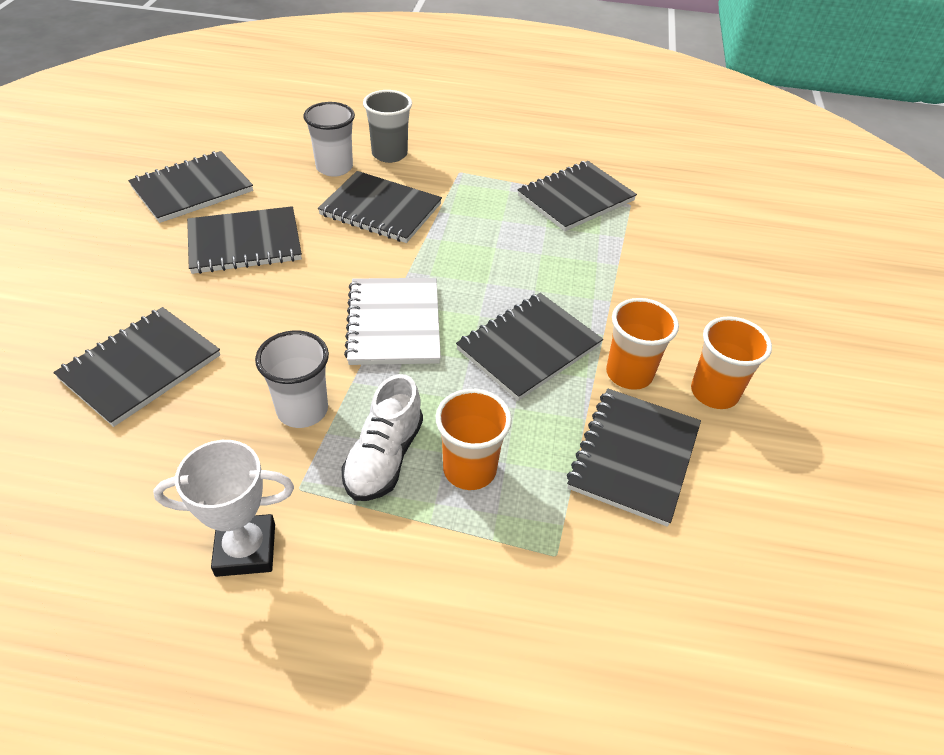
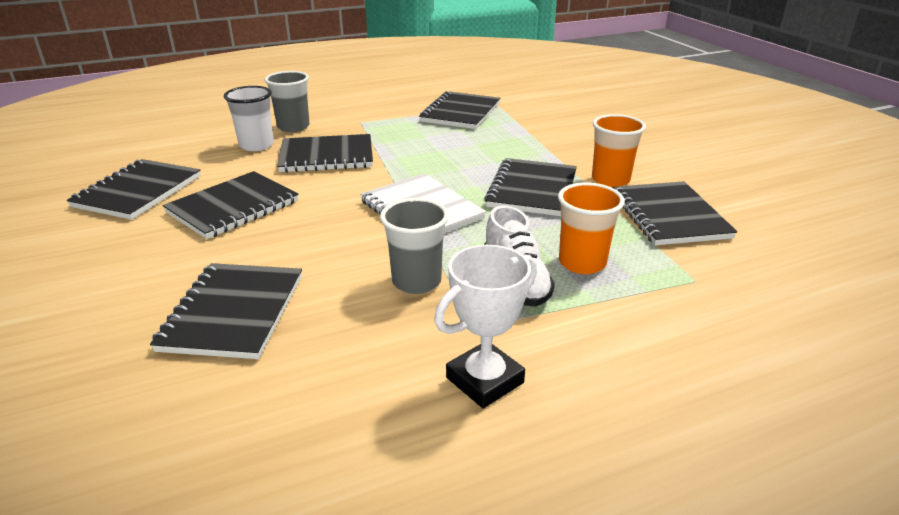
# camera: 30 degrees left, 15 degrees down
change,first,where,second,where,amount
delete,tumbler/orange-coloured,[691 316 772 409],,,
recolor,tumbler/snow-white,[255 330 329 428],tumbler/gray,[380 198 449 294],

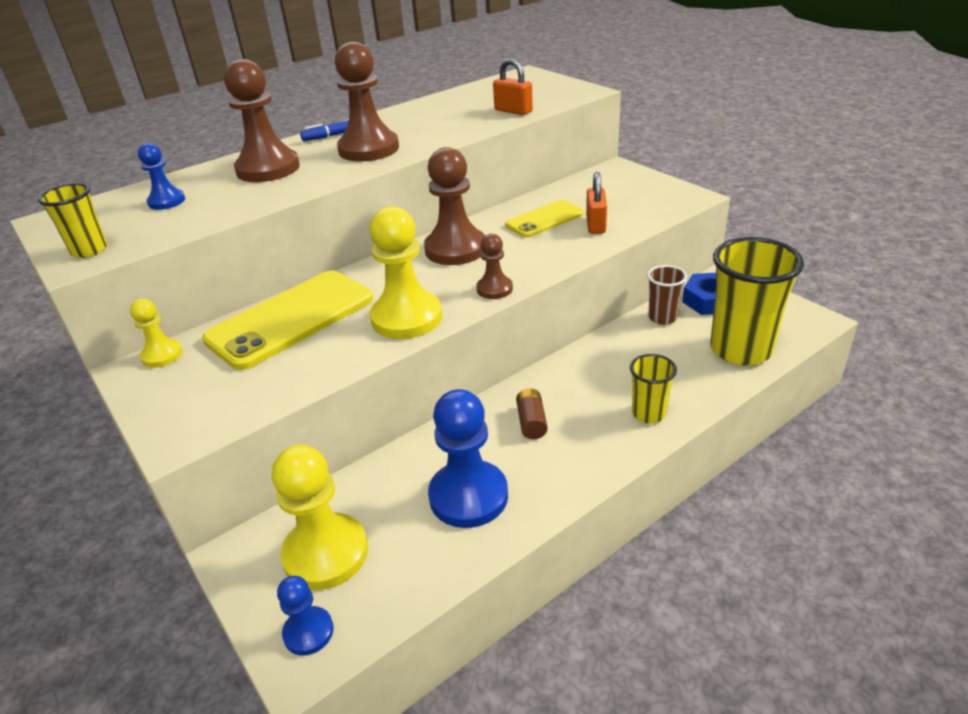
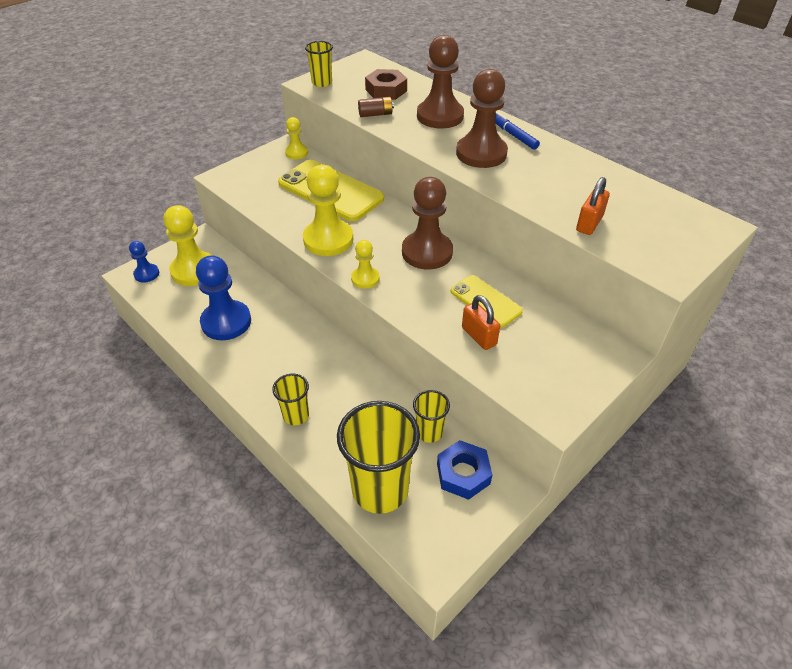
# camera: 80 degrees right, 10 degrees up
change,first,where,second,where,amount
replace,game pawn/royal blue,[138 143 185 210],hexagon nut/russet,[365 69 407 100],
rotate,lock/orange-coloured,[586 172 607 234],,[462 295 500 350],60 degrees clockwise
recolor,game pawn/russet,[476 234 513 299],game pawn/yellow,[351 240 380 289],
recolor,tumbler/russet,[647 265 687 325],tumbler/yellow,[413 390 450 443],
move,battery/russet,[516 388 548 439],,[358 97 394 117],

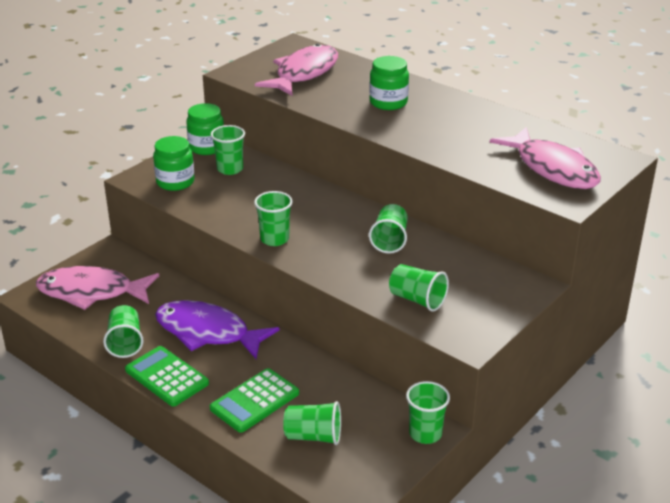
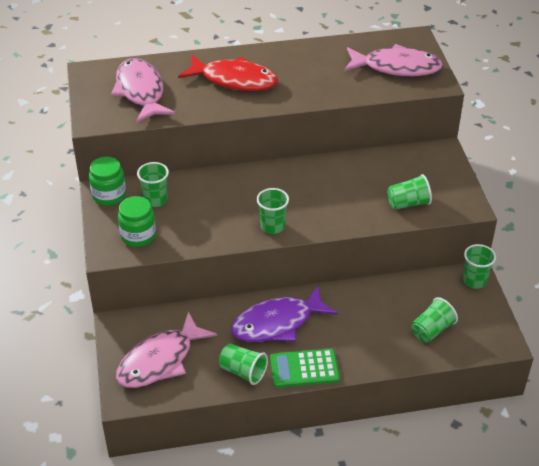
# camera: 50 degrees left, 10 degrees up
change,first,where,second,where,amount
replace,jam jar/leaf-green,[369 56 409 110],fish/red,[178 55 278 91],
delete,tumbler/leaf-green,[369 204 408 254],,,
delete,adding machine/leaf-green,[210 368 299 433],,,

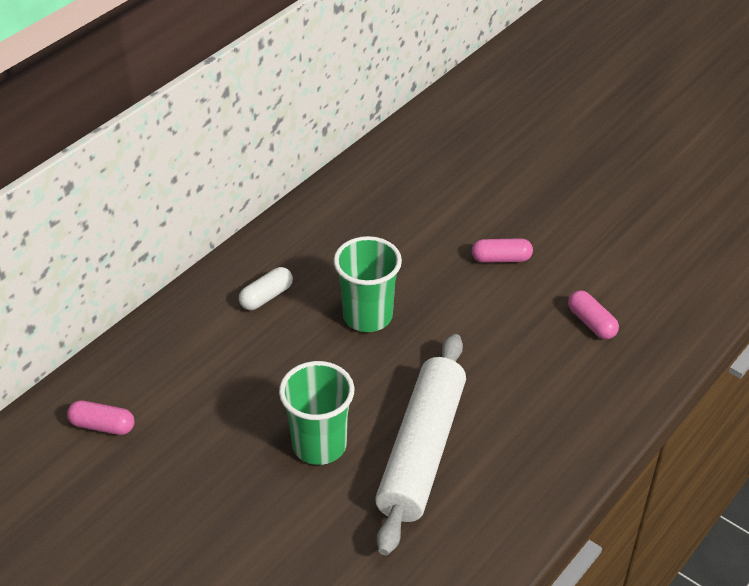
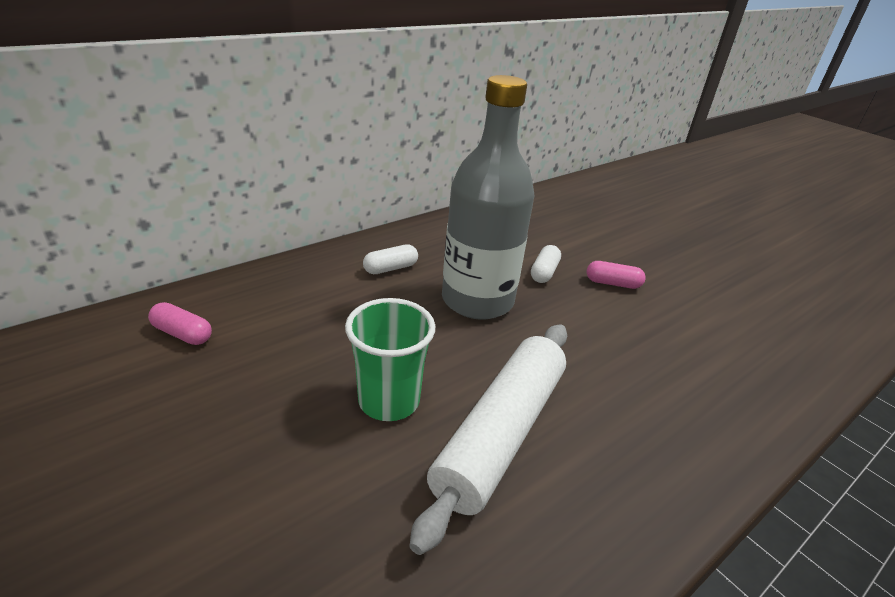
# camera: 10 degrees right, 10 degrees down
change,first,where,second,where,amount
replace,tumbler/leaf-green,[334 236 402 332],flask/gray,[442 75 535 320],
delete,pill shape/pink,[568 290 619 339],,,
insert,,,pill shape/snow-white,[531 245 561 283],

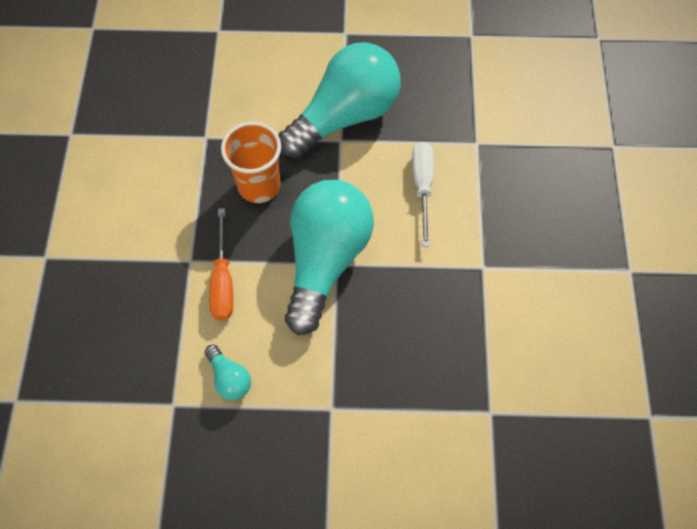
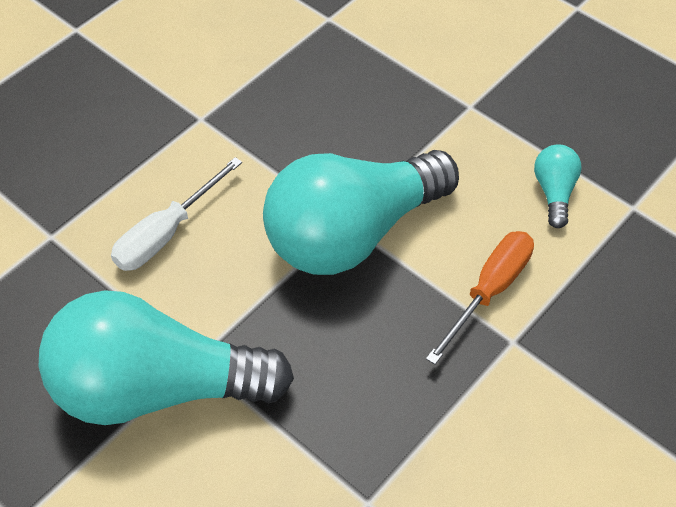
# camera: 140 degrees left, 10 degrees down
change,first,where,second,where,amount
delete,tumbler/orange-coloured,[221 122 281 203],,,

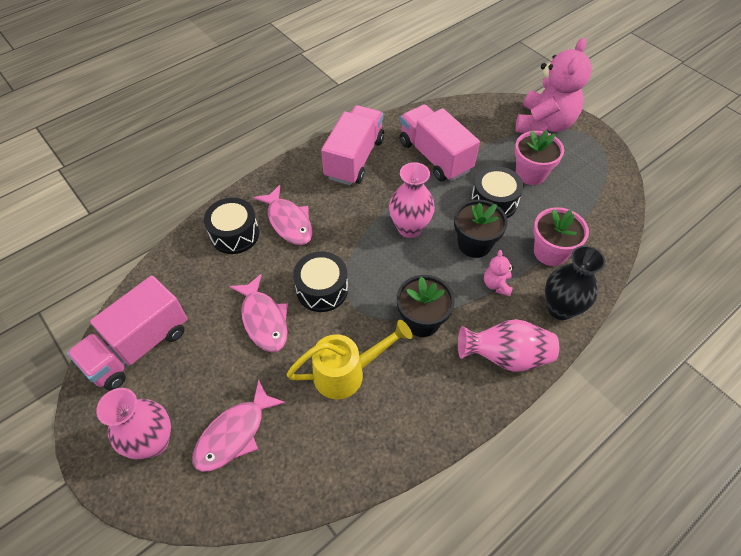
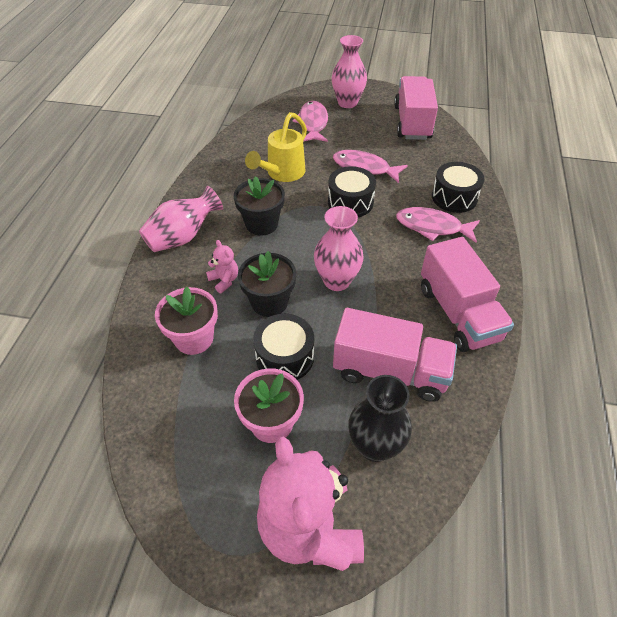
# camera: 140 degrees right, 5 degrees down
change,first,where,second,where,amount
move,tall vase/jet-black,[545 245 606 320],,[348 375 412 462],

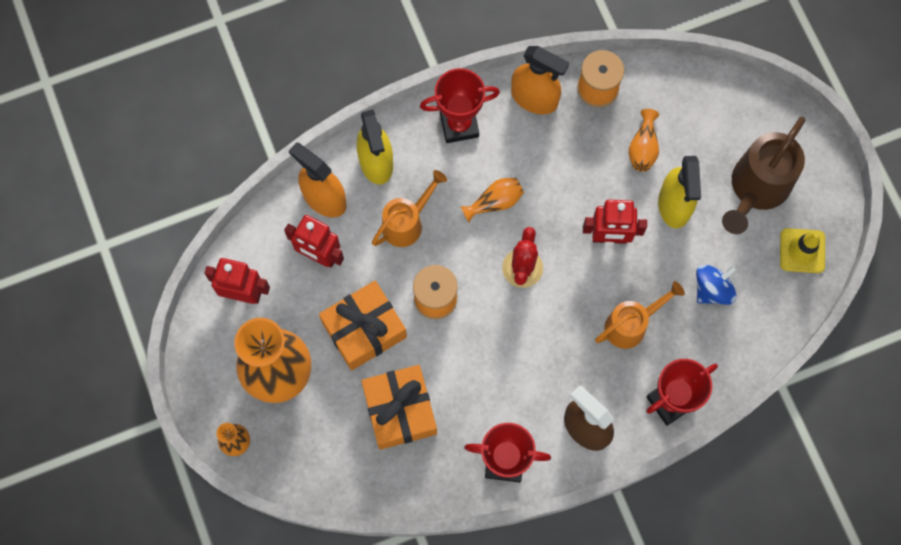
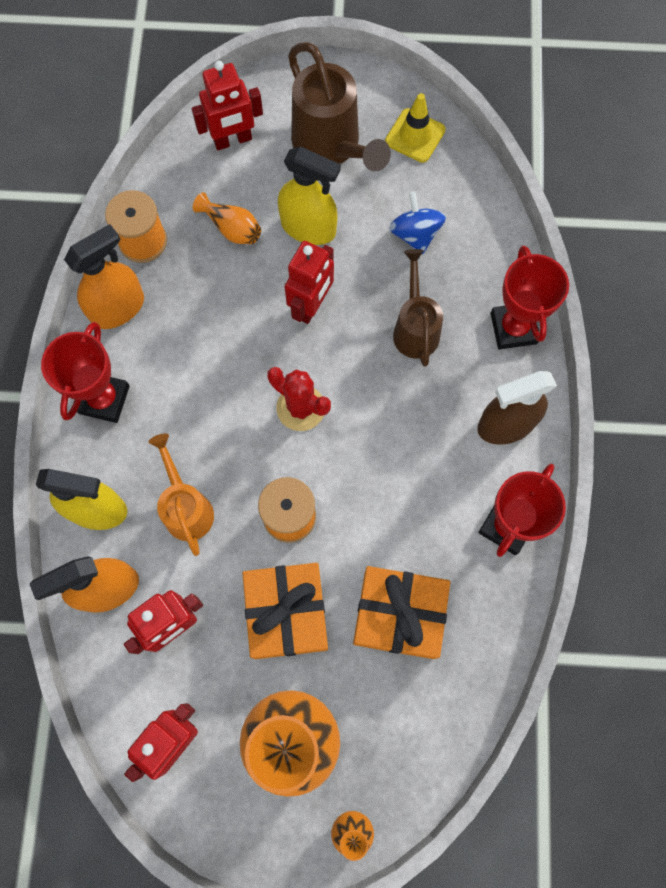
# camera: 65 degrees left, 0 degrees up
change,first,where,second,where,amount
delete,tall vase/orange-coloured,[460 178 524 222],,,
recolor,watering pot/orange-coloured,[595 281 685 349],watering pot/russet,[393 249 443 367],
insert,,,toy robot/red,[192 61 263 150],

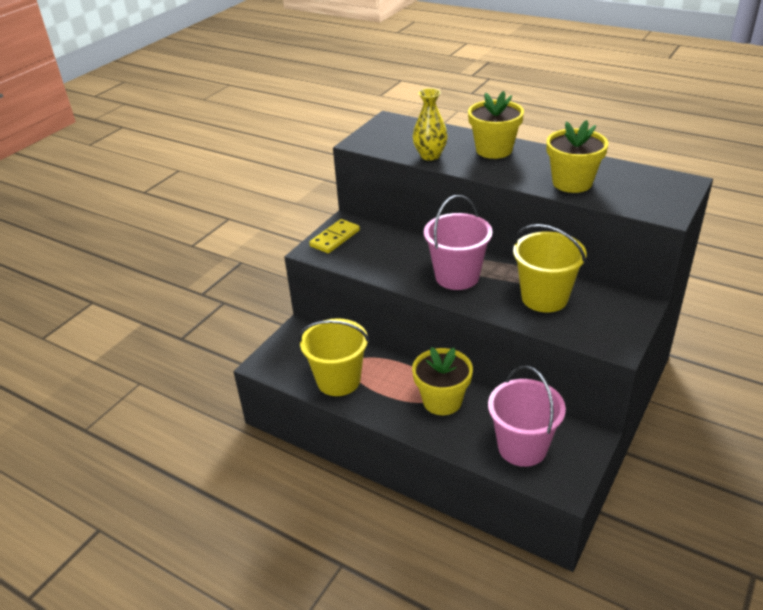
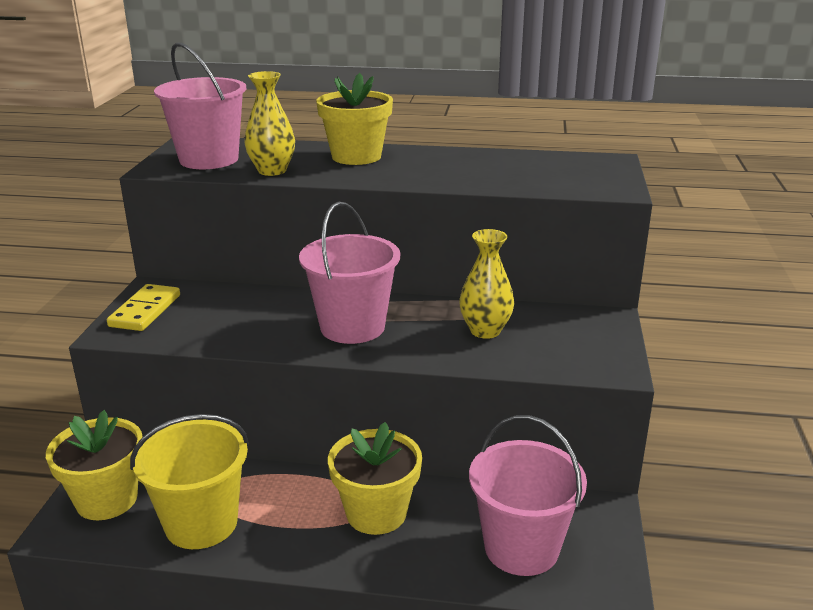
# camera: 25 degrees left, 10 degrees down
change,first,where,second,where,amount
move,plant pot/yellow,[546 120 609 193],,[46 410 142 520],
replace,pail/yellow,[513 224 587 312],tall vase/yellow,[459 229 514 339],
insert,,,pail/pink,[154 42 246 169],

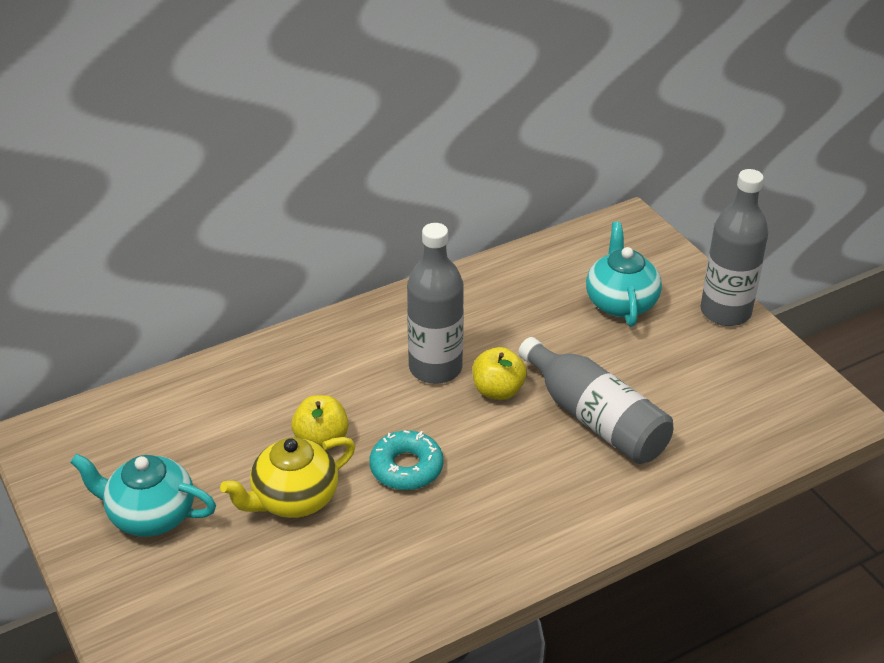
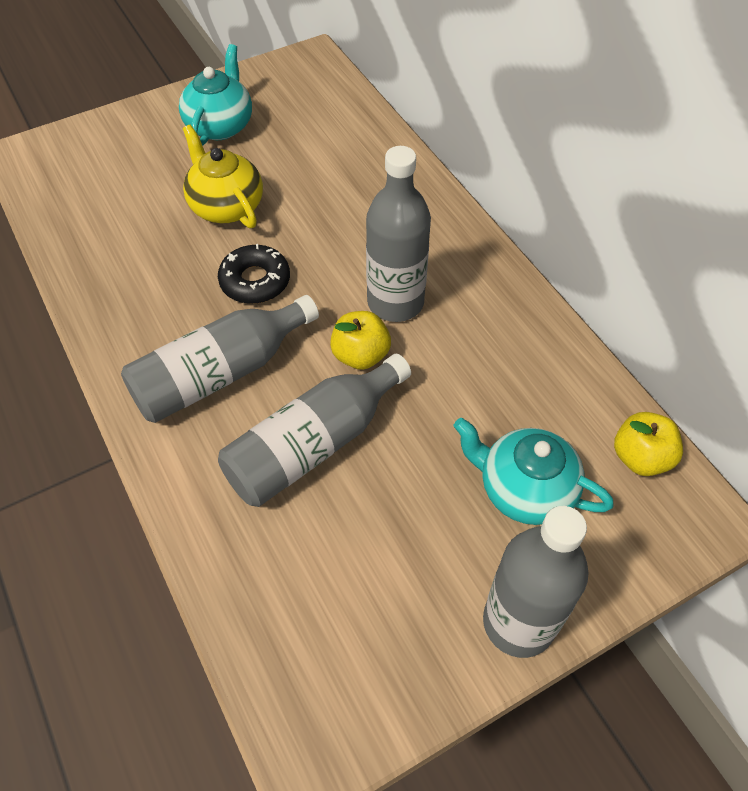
# camera: 90 degrees right, 15 degrees up
change,first,where,second,where,amount
rotate,tea pot/turquoise,[586 222 662 326],,[454 418 614 525],150 degrees counterclockwise
move,apple/yellow,[291 395 348 446],,[614 412 683 476],
recolor,donut/turquoise,[370 430 443 490],donut/jet-black,[218 244 290 304],
insert,,,flask/gray,[121 295 319 423],

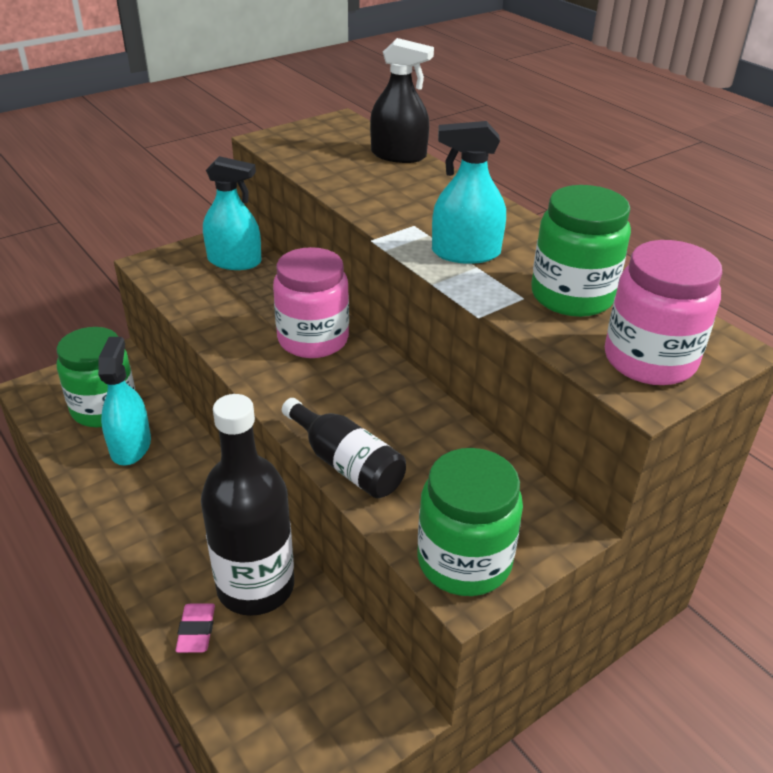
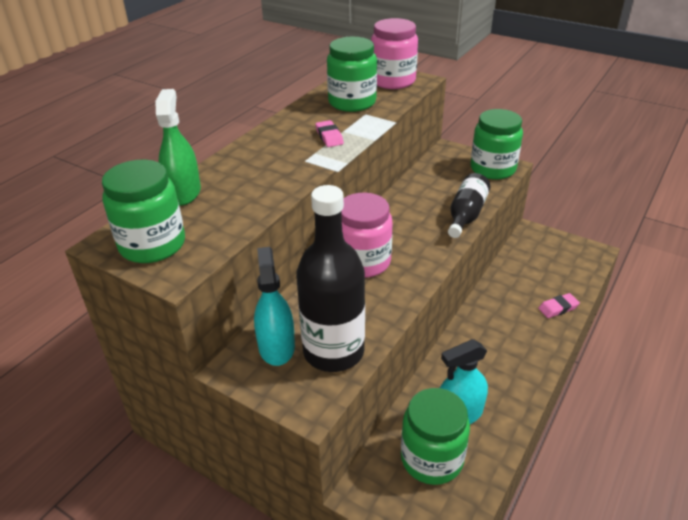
# camera: 110 degrees left, 0 degrees up
change,first,where,second,where,amount
recolor,sprayer/jet-black,[370 38 434 163],sprayer/leaf-green,[155 89 201 206],
replace,sprayer/turquoise,[432 121 506 264],eraser/pink,[315 120 344 147],
move,flask/jet-black,[201 394 294 616],,[296 185 365 372],
insert,,,jam jar/leaf-green,[102 160 185 263],

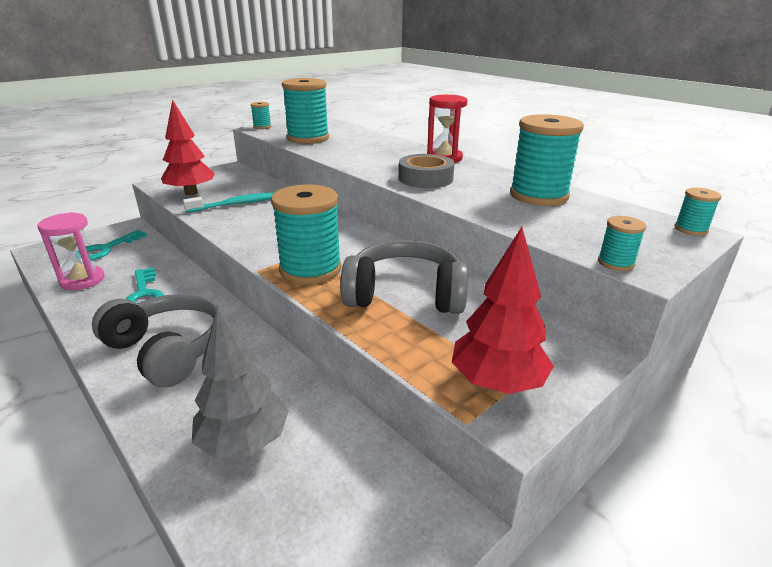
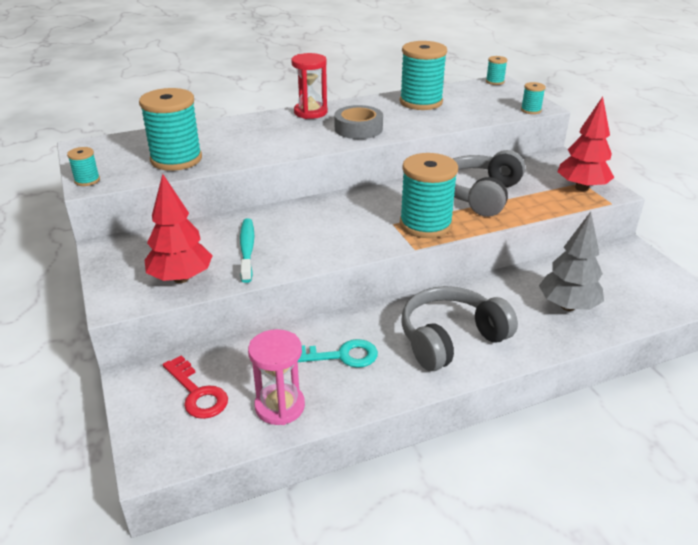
# camera: 70 degrees left, 5 degrees up
change,first,where,second,where,amount
recolor,key/turquoise,[77 230 147 260],key/red,[162 355 228 419],

